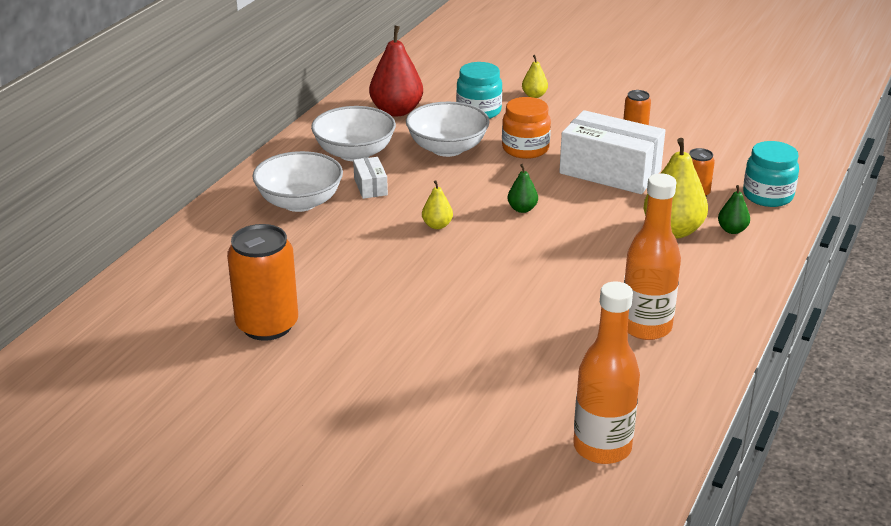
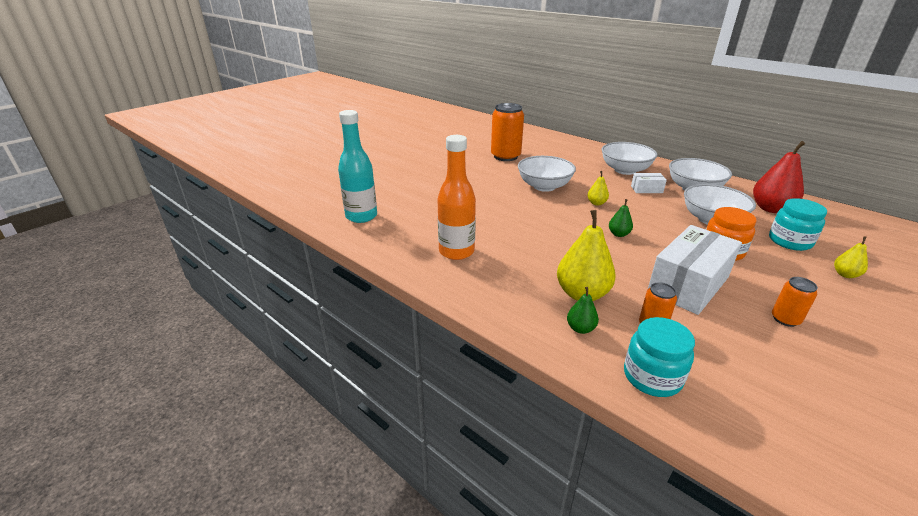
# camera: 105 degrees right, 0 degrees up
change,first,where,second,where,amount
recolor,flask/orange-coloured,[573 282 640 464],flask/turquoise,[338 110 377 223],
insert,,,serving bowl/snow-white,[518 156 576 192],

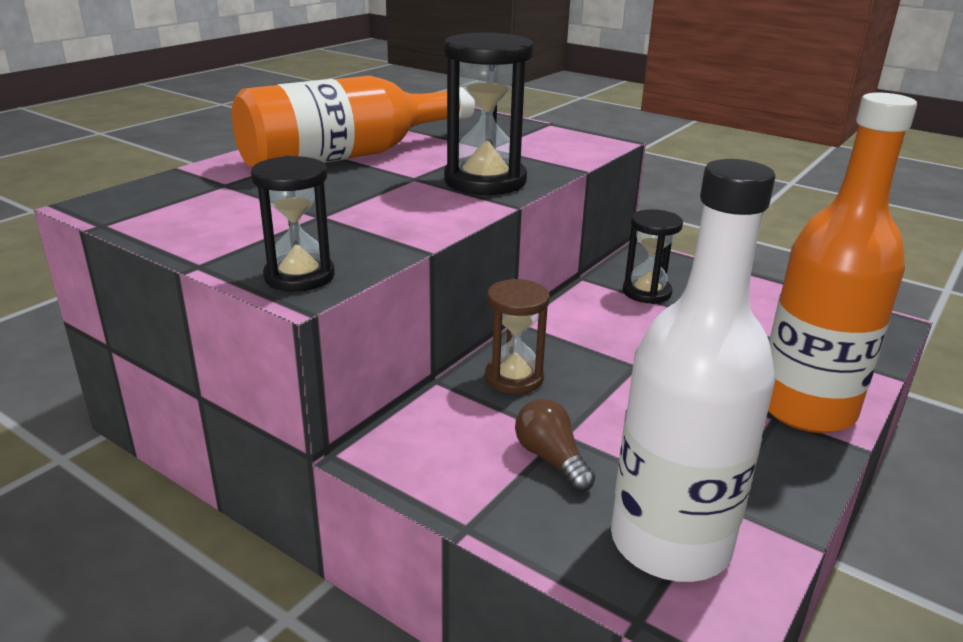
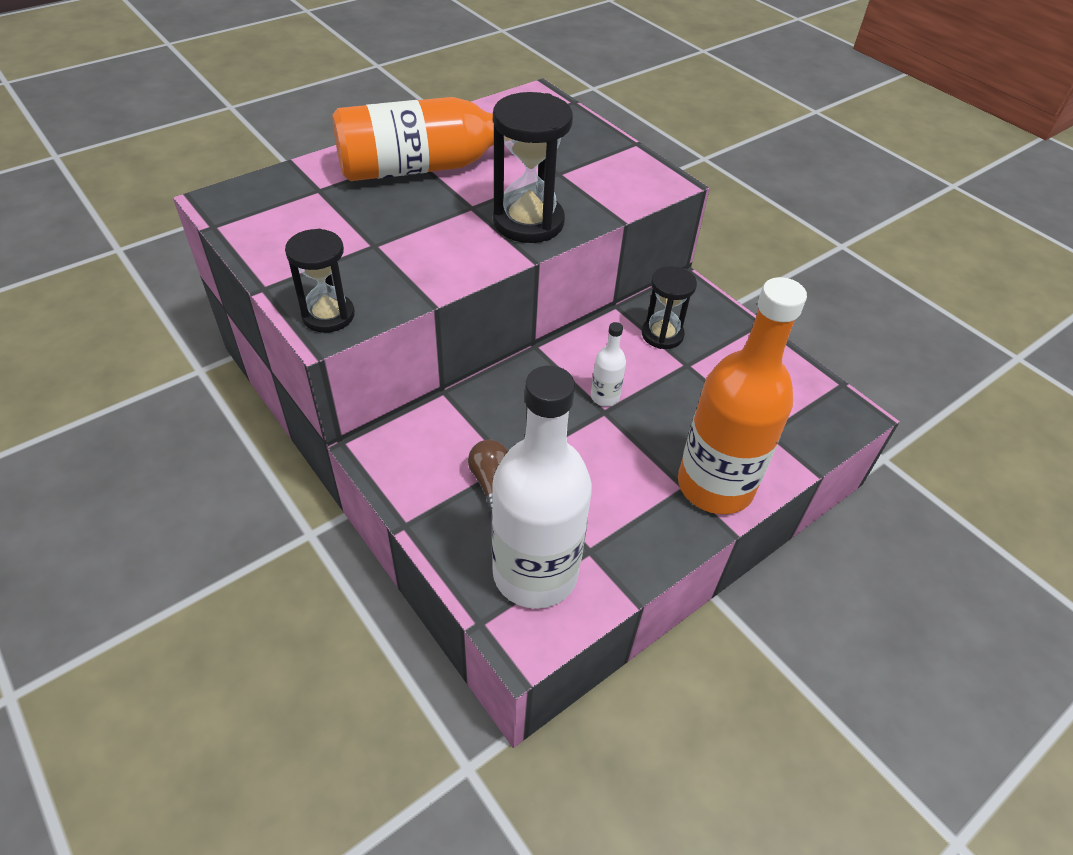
# camera: 15 degrees right, 20 degrees up
change,first,where,second,where,amount
delete,sand timer/russet,[485 279 550 394],,,
insert,,,flask/snow-white,[591 322 626 406],

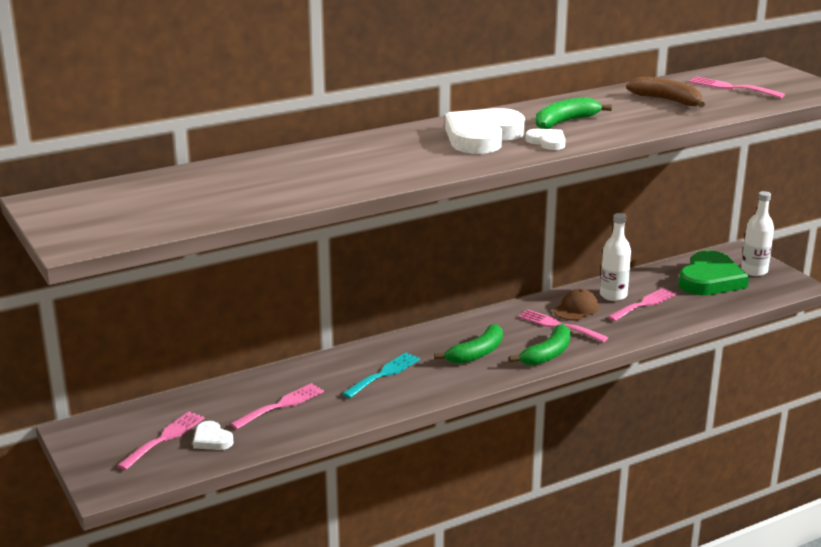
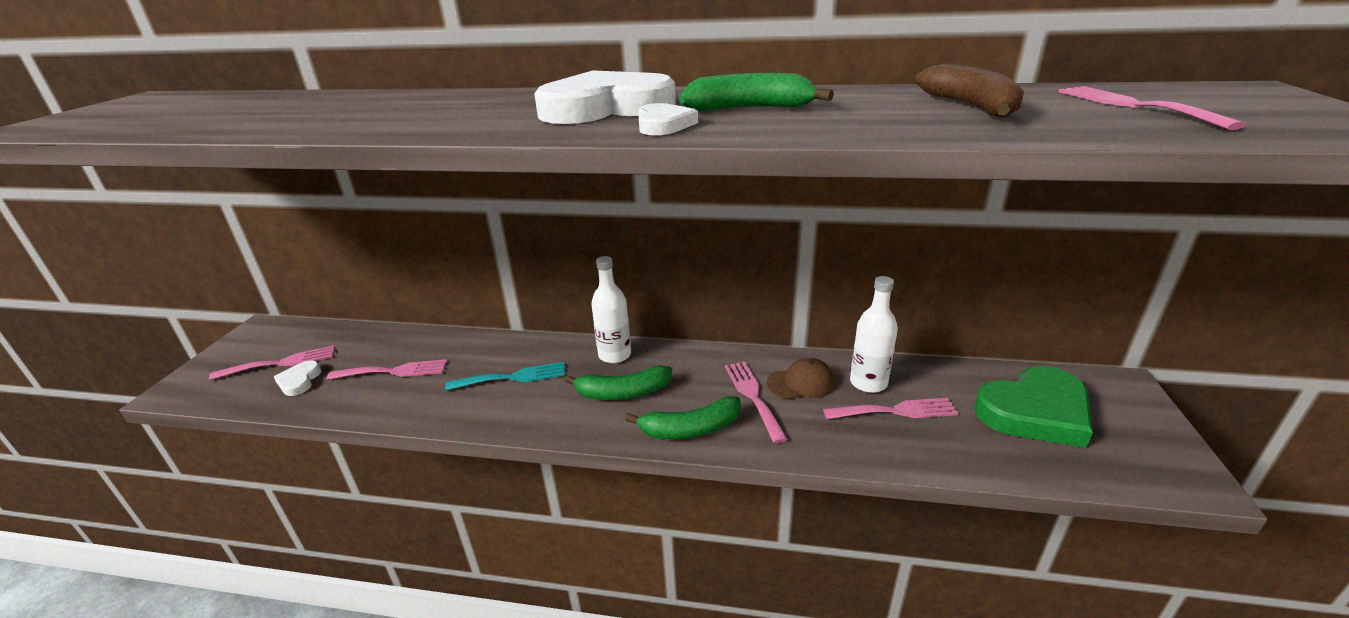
# camera: 40 degrees right, 5 degrees up
change,first,where,second,where,amount
move,flask/snow-white,[741 191 774 276],,[591 256 631 363],

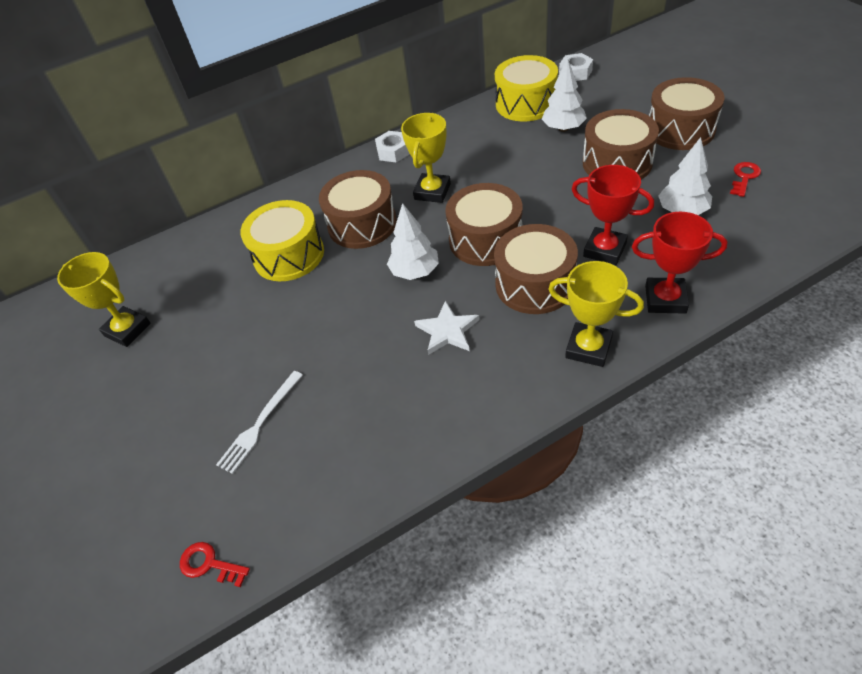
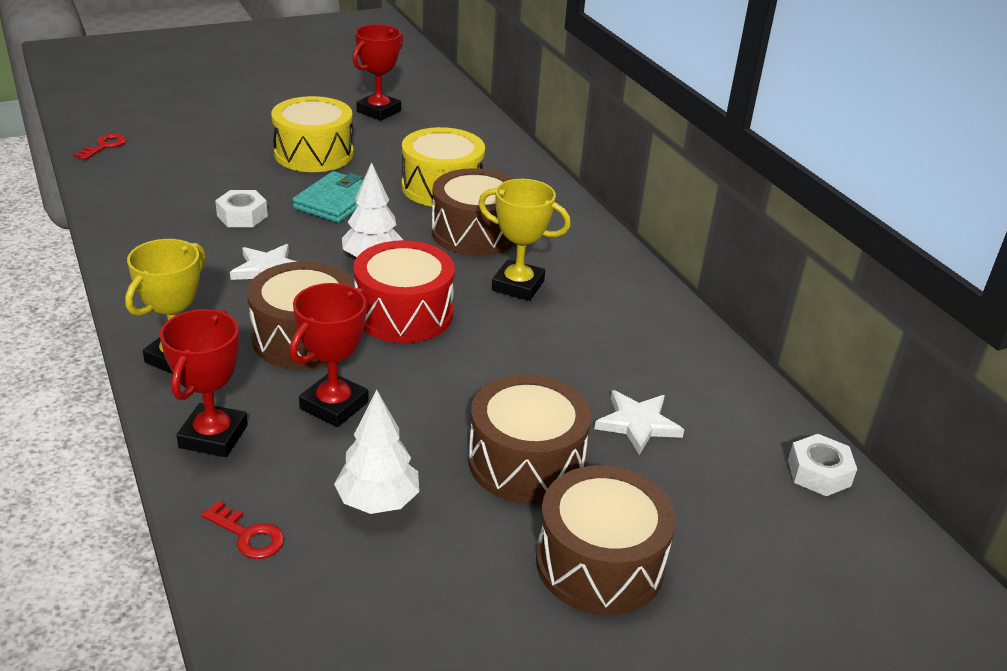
# camera: 85 degrees right, 15 degrees down
change,first,where,second,where,amount
move,snare drum/yellow,[495 55 558 121],,[271 96 353 172],
replace,toy tree/snow-white,[542 57 587 132],five-pointed star/snow-white,[594 390 684 455],
move,hexagon nut/snow-white,[375 131 410 162],,[215 190 268 227],
move,key/red,[730 162 761 197],,[201 501 285 559],
recolor,snare drum/russet,[445 183 523 266],snare drum/red,[353 240 455 343],
recolor,prize cup/yellow,[57 252 151 347],prize cup/red,[352 24 403 121],
delete,fork/snow-white,[216 371 303 474],,,
insert,,,billfold/turquoise,[292 171 363 223],

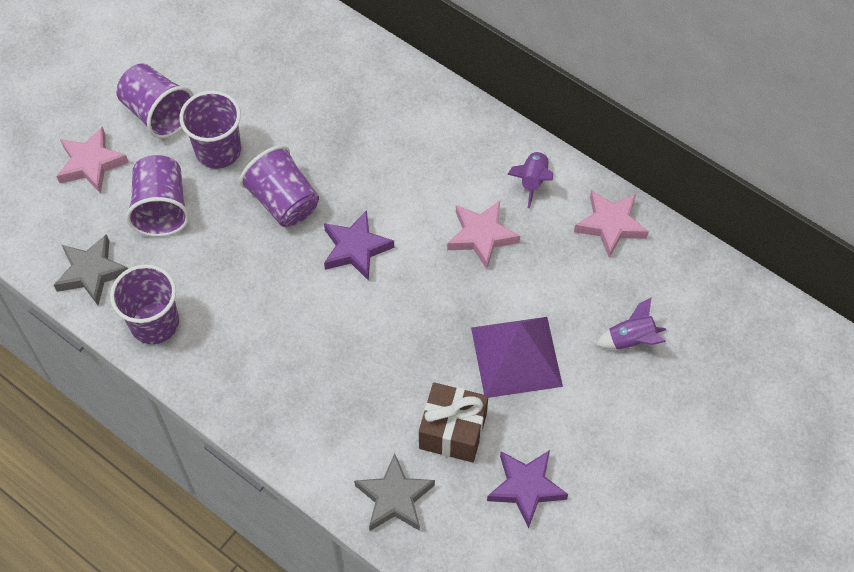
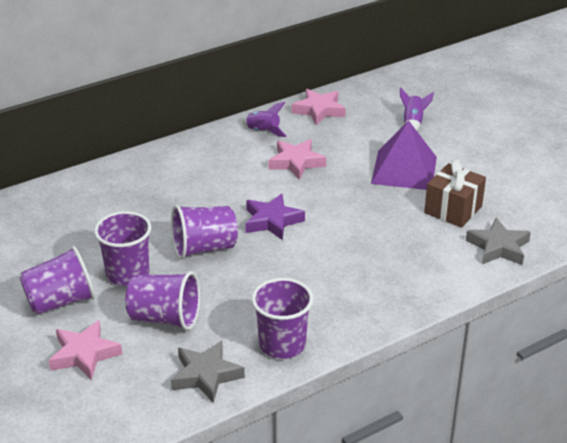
# camera: 70 degrees left, 25 degrees down
change,first,where,second,where,amount
delete,five-pointed star/violet,[487 450 568 528],,,

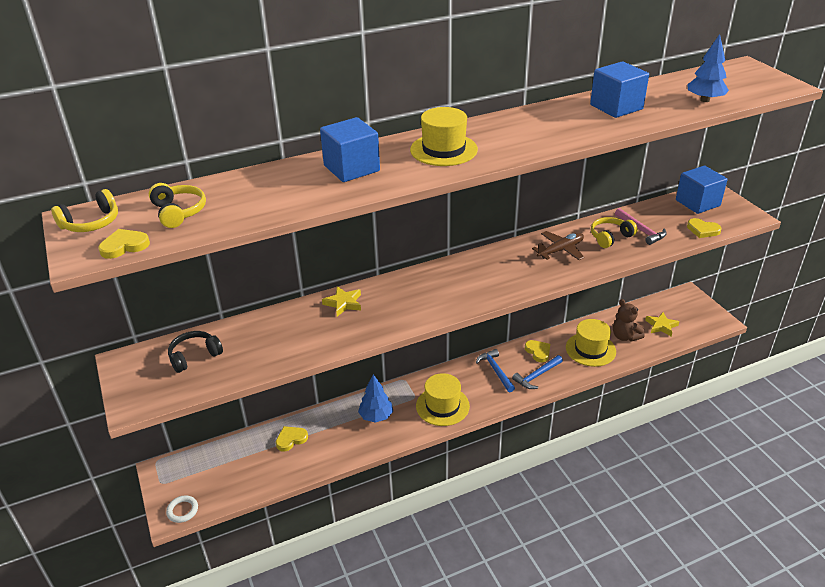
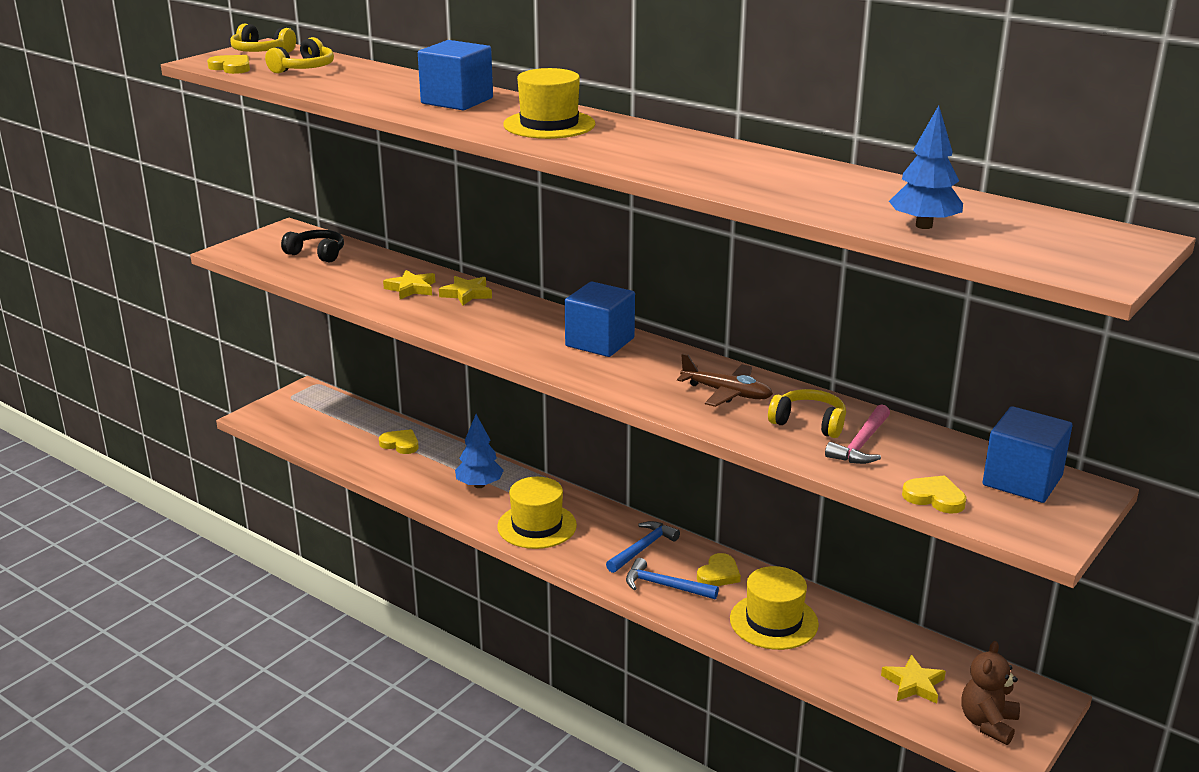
# camera: 60 degrees right, 10 degrees down
change,first,where,second,where,amount
move,block/royal blue,[590 61 649 118],,[565 281 635 357],
rotate,love heart/yellow,[687 218 722 238],,[902 475 966 514],120 degrees clockwise
move,teddy bear/russet,[613 299 645 342],,[961 641 1020 745],
delete,ring/snow-white,[166 495 198 523],,,
insert,,,five-pointed star/yellow,[383 270 435 299],

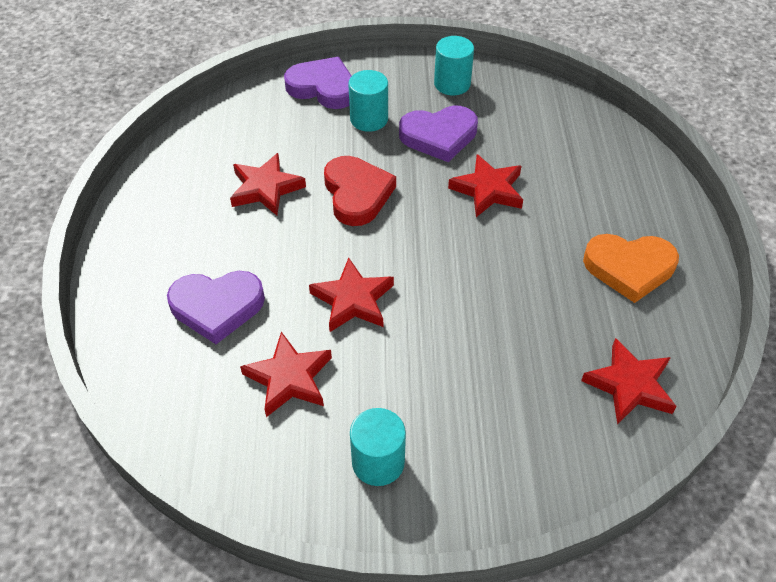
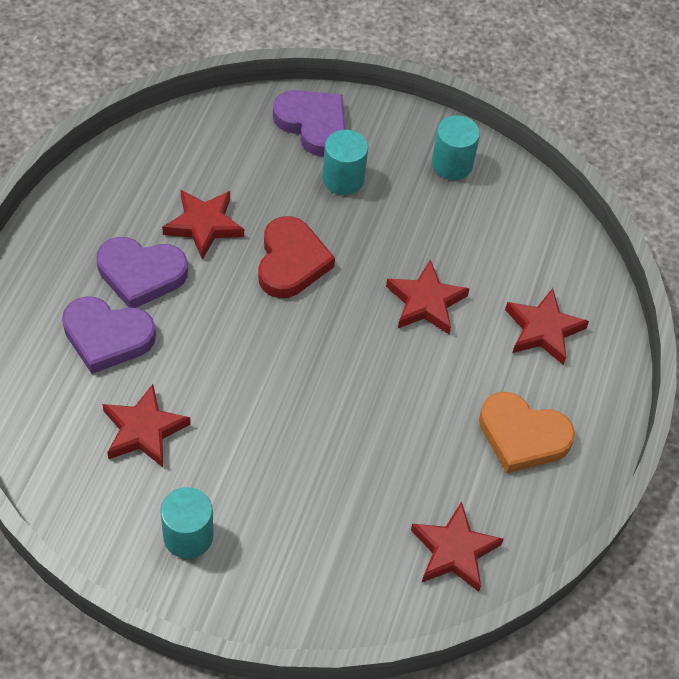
# camera: 15 degrees right, 5 degrees up
change,first,where,second,where,amount
move,love heart/violet,[399 106 478 162],,[96 237 188 308],
move,five-pointed star/red,[309 258 394 332],,[505 288 589 365],

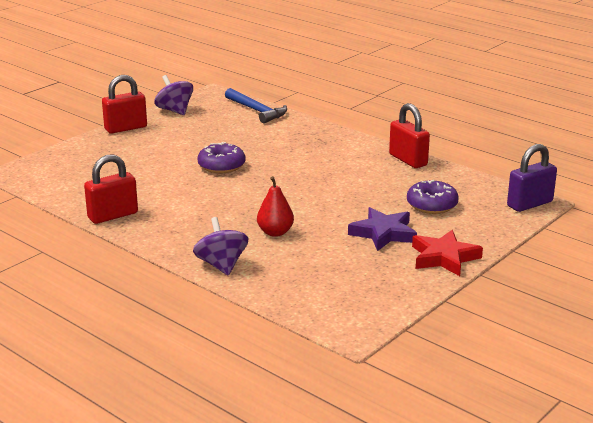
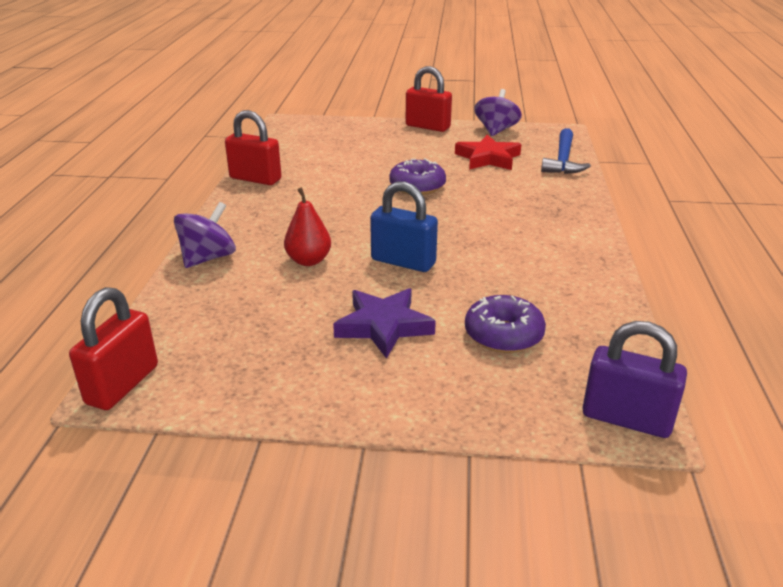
# camera: 55 degrees right, 5 degrees up
change,first,where,second,where,amount
move,lock/red,[389 103 430 168],,[69 287 158 410],
move,five-pointed star/red,[412 230 483 276],,[455 135 521 170],
insert,,,lock/royal blue,[370 181 438 272],

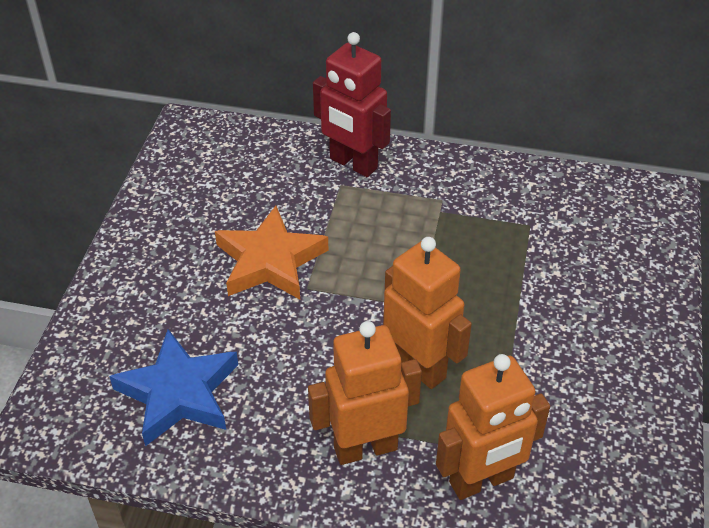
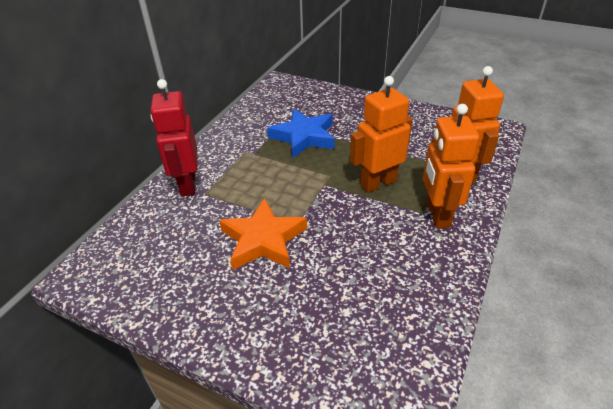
# camera: 75 degrees left, 5 degrees down
change,first,where,second,where,amount
rotate,toy robot/red,[313 32 391 177],,[151 79 197 196],120 degrees clockwise
move,five-pointed star/royal blue,[109 329 238 446],,[267 109 335 158],

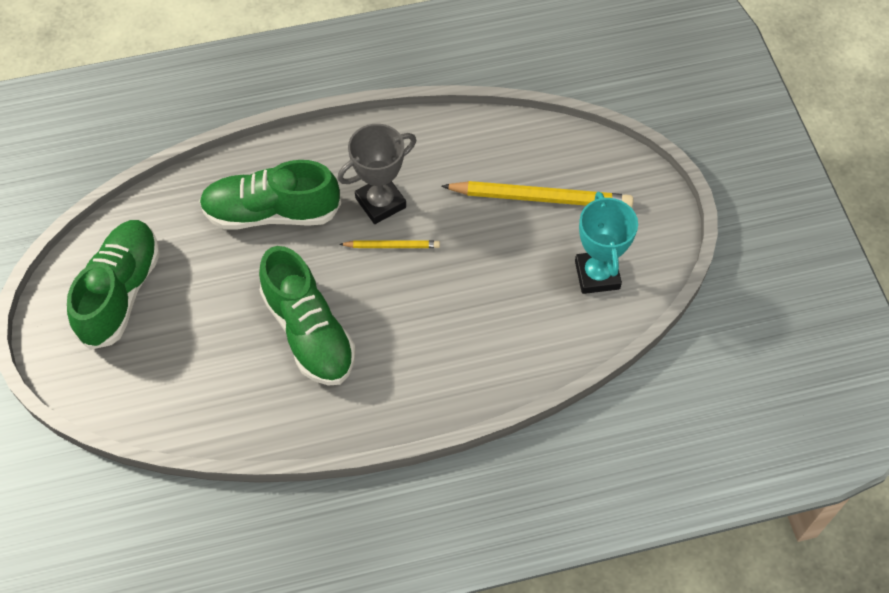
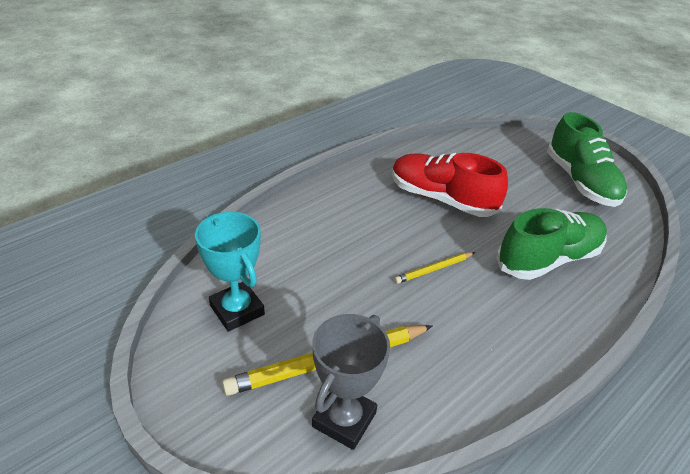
# camera: 150 degrees right, 20 degrees down
change,first,where,second,where,amount
move,prize cup/gray,[337 124 416 224],,[312 314 390 450],
recolor,lace-up shoe/leaf-green,[259 246 356 385],lace-up shoe/red,[392 152 508 217],

